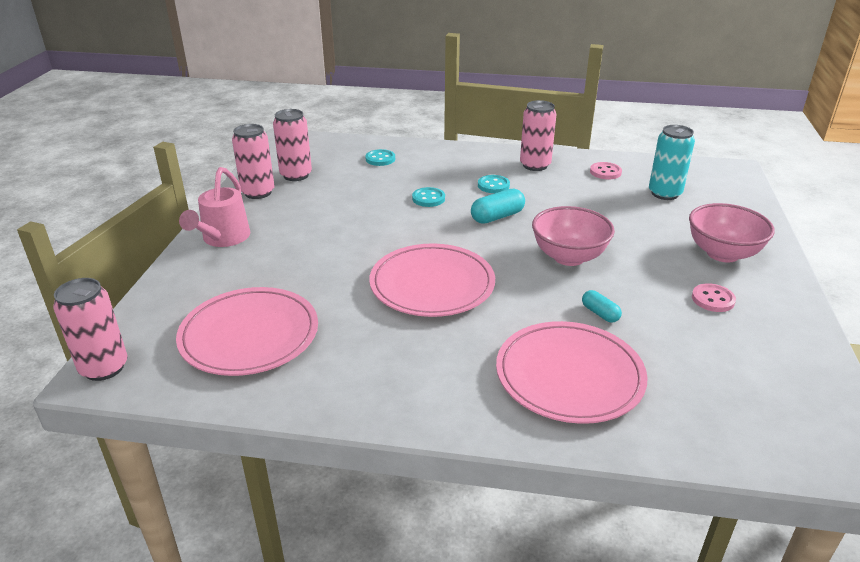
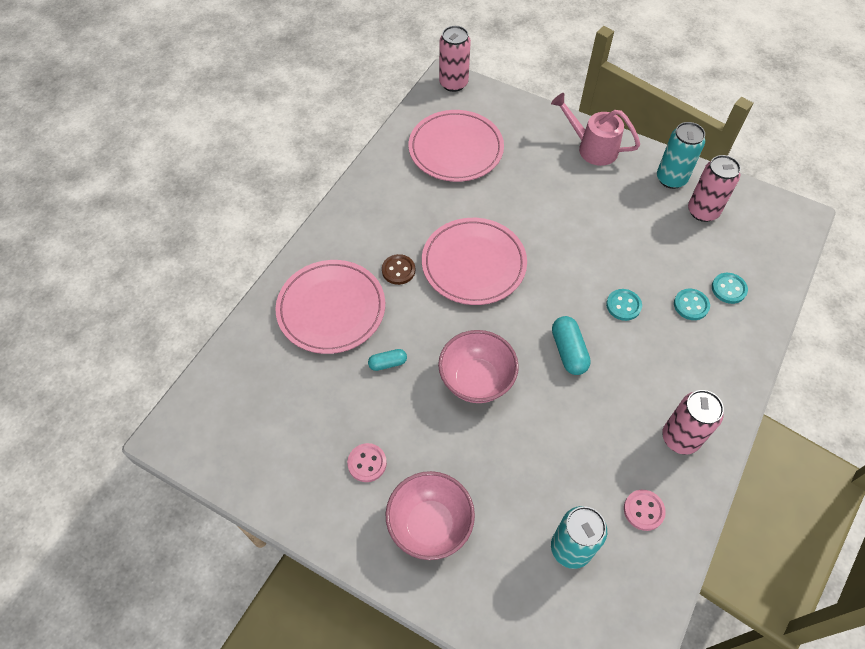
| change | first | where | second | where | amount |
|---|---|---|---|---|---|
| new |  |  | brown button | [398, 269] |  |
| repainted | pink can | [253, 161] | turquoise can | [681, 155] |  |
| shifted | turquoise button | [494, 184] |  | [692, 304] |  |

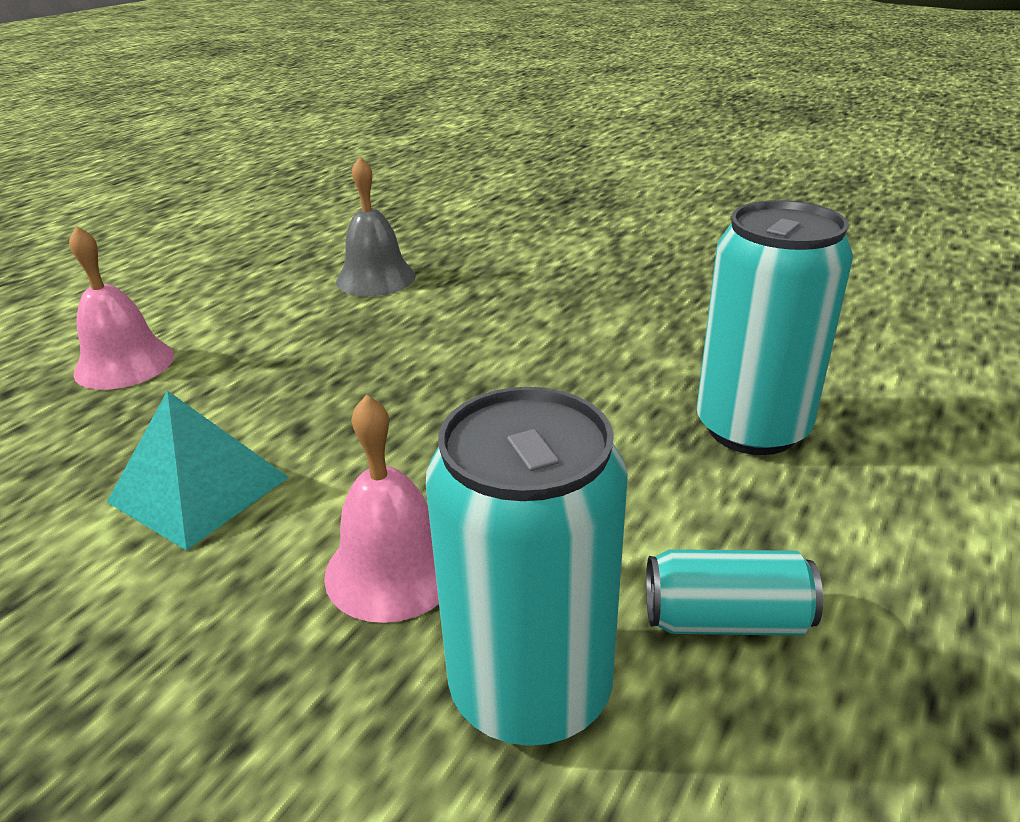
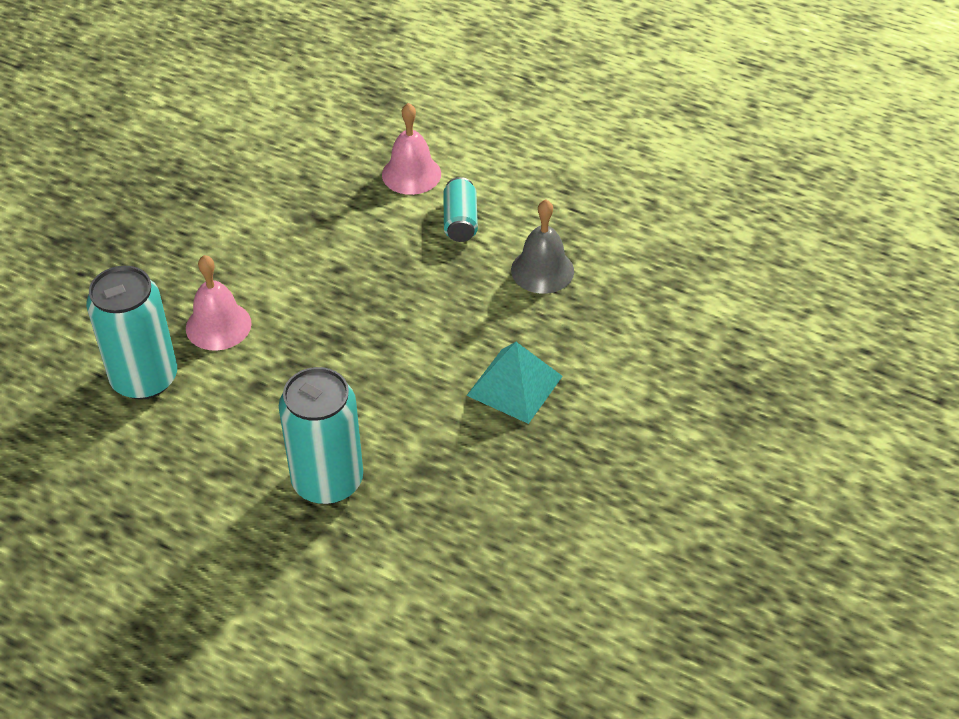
| change | first | where | second | where | amount |
|---|---|---|---|---|---|
| shifted | turquoise can | [734, 592] |  | [460, 209] |  |
| shifted | turquoise pyramid | [198, 470] |  | [514, 383] |  |

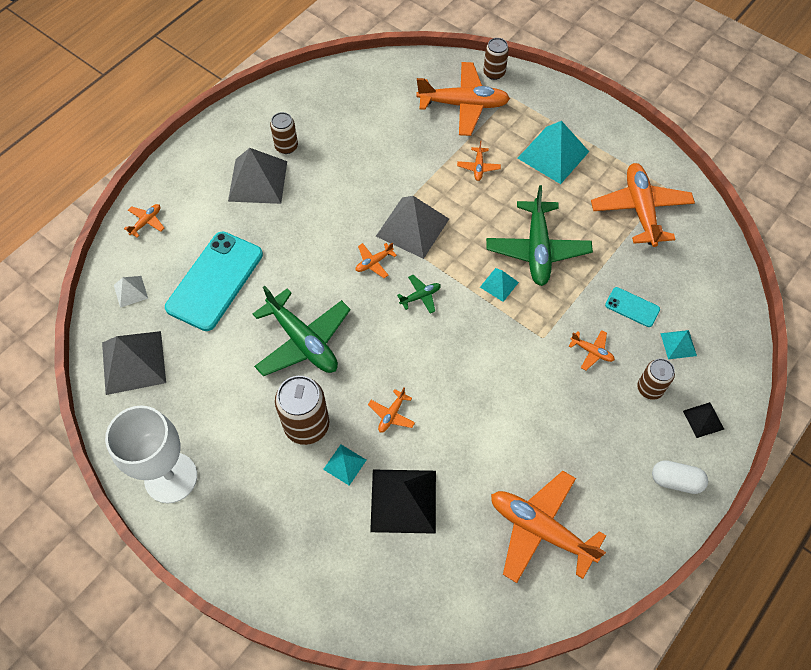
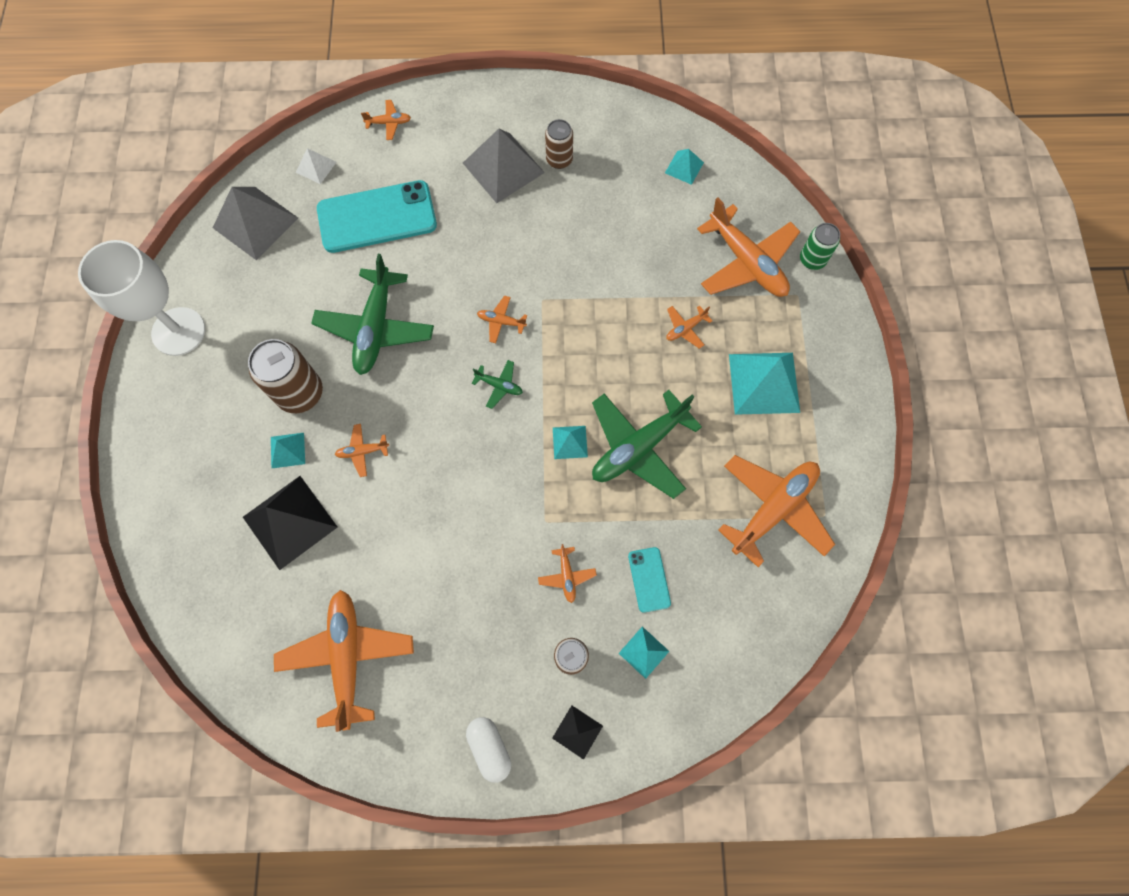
| change | first | where | second | where | amount |
|---|---|---|---|---|---|
| new |  |  | turquoise pyramid | [684, 167] |  |
| repainted | brown can | [496, 59] | green can | [820, 246] |  |
| gone | grey pyramid | [412, 227] |  |  |  |

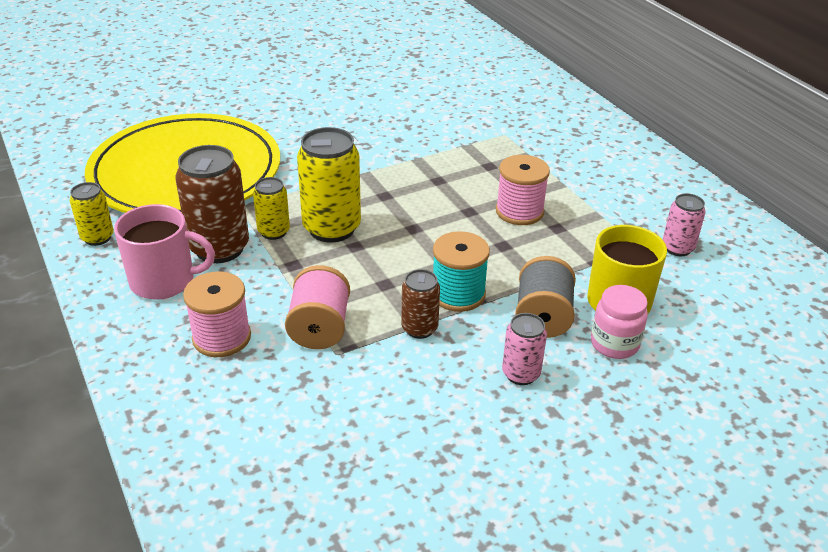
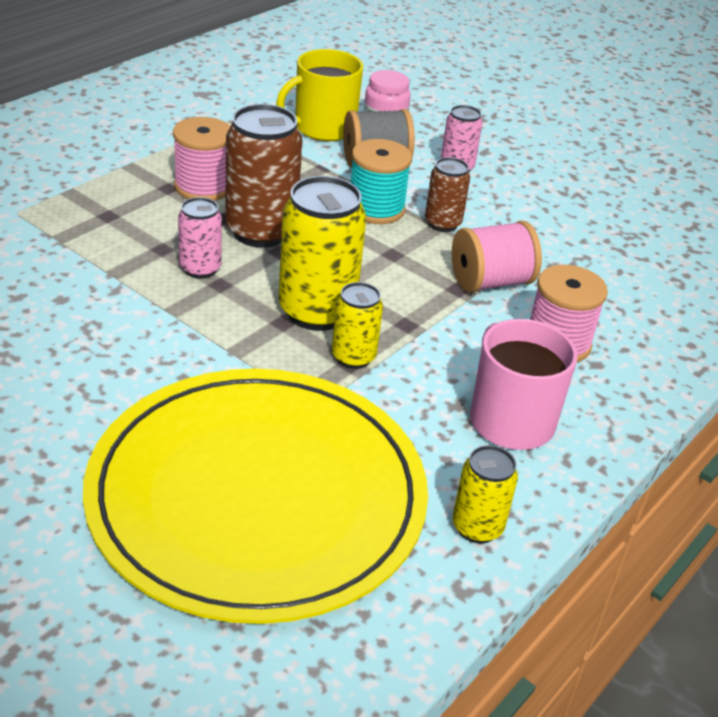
| change | first | where | second | where | amount |
|---|---|---|---|---|---|
| shifted | pink can | [684, 224] |  | [200, 238] |  |
| shifted | brown can | [212, 204] |  | [263, 176] |  |

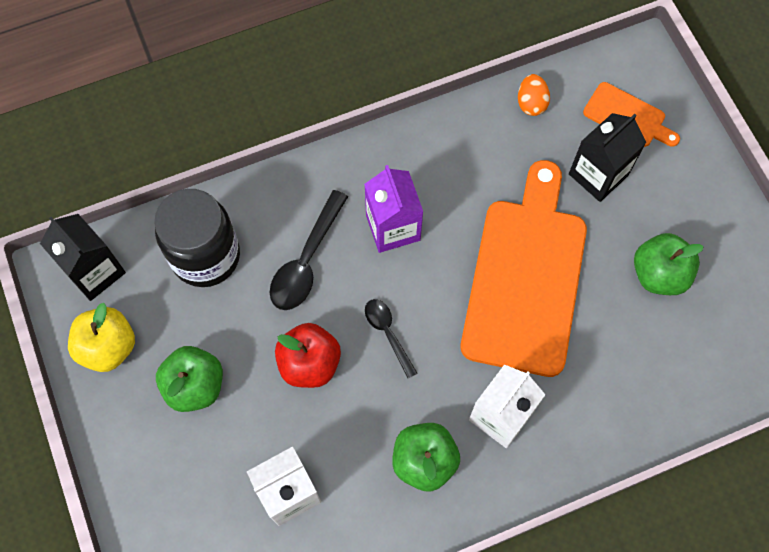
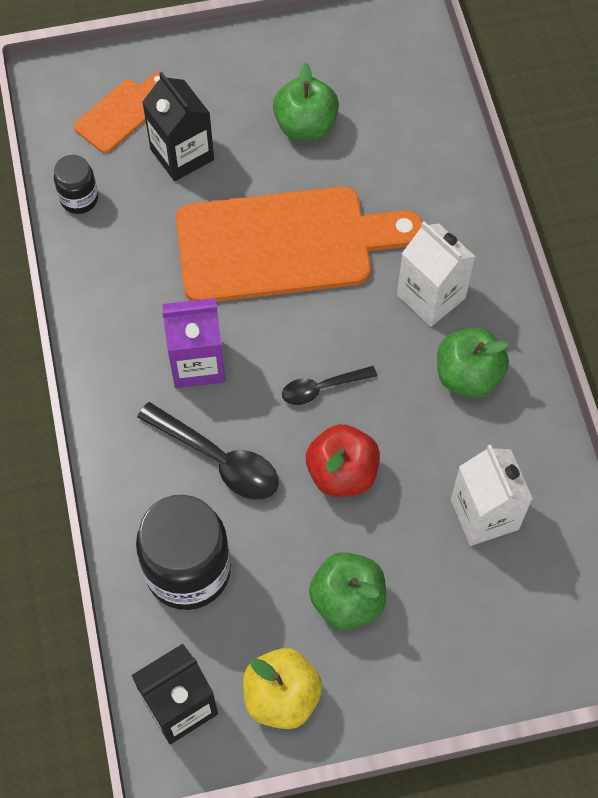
| change | first | where | second | where | amount |
|---|---|---|---|---|---|
| swapped | orange egg | [534, 95] | black jar | [76, 184] |  |
| rotated | orange cutting board | [524, 268] |  | [299, 244] | 150 degrees clockwise |

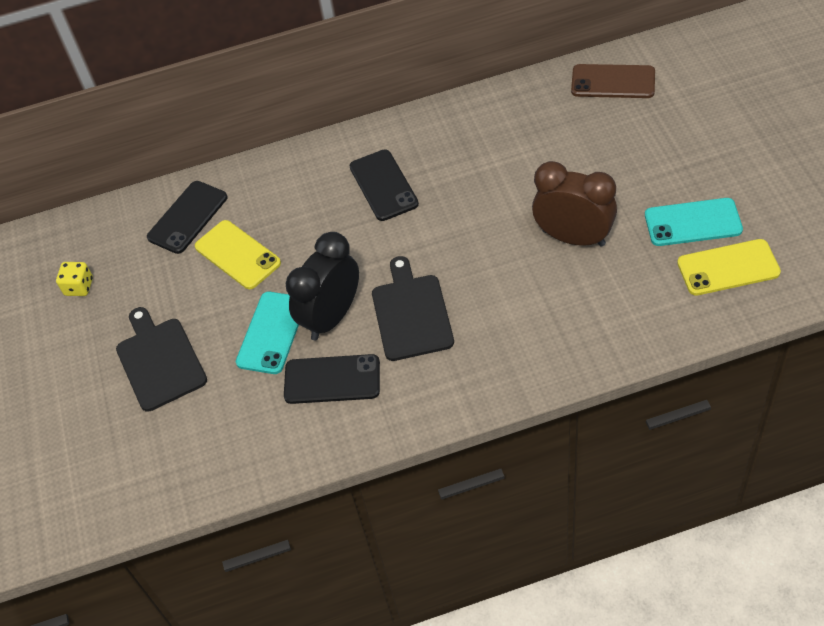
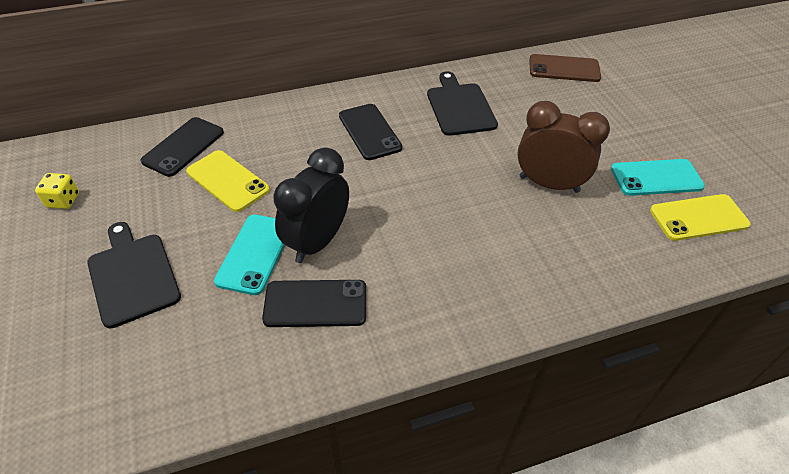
| change | first | where | second | where | amount |
|---|---|---|---|---|---|
| shifted | black cutting board | [413, 308] |  | [462, 103] |  |

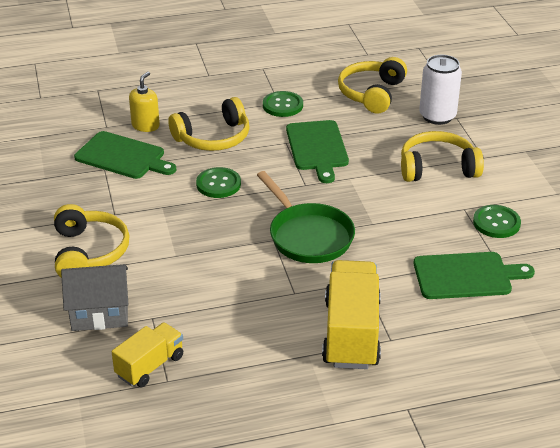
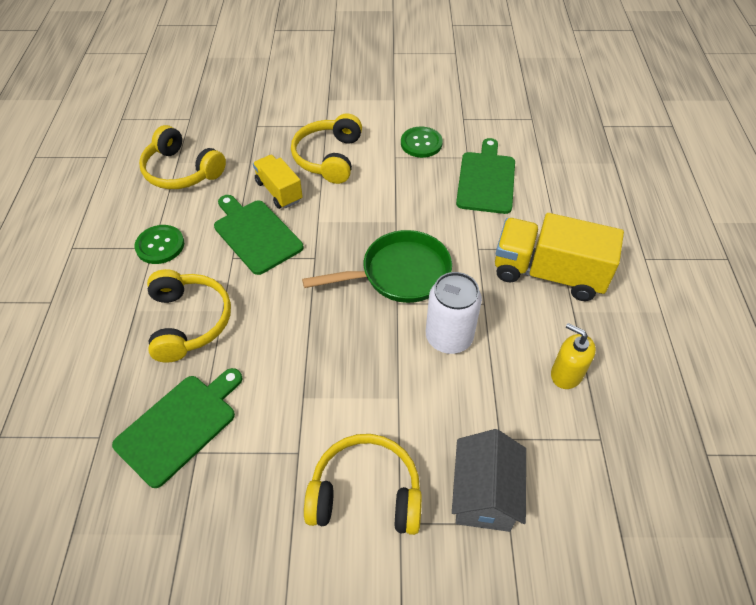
| change | first | where | second | where | amount |
|---|---|---|---|---|---|
| rotated | green cutting board | [317, 151] |  | [258, 235] | 135 degrees counterclockwise |
| shifted | yellow truck | [147, 355] |  | [278, 182] |  |
| shifted | white can | [440, 90] |  | [454, 313] |  |
| shifted | yellow soap dispenser | [144, 101] |  | [573, 356] |  |
| gone | green button | [218, 182] |  |  |  |

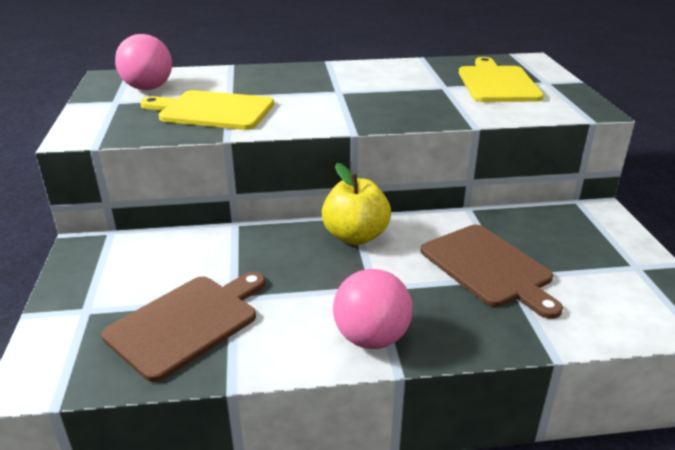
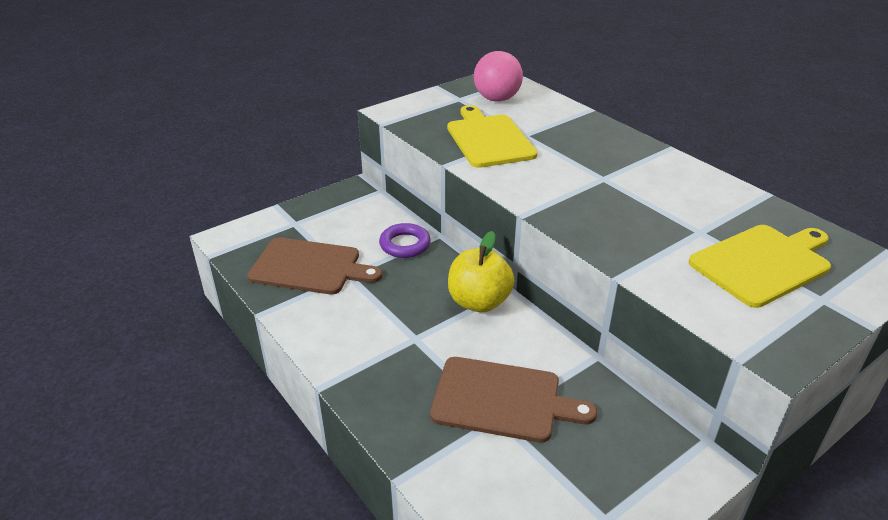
| change | first | where | second | where | amount |
|---|---|---|---|---|---|
| new |  |  | purple ring | [405, 240] |  |
| rotated | brown cutting board | [492, 272] |  | [513, 400] | 105 degrees counterclockwise |
| gone | pink ball | [373, 309] |  |  |  |

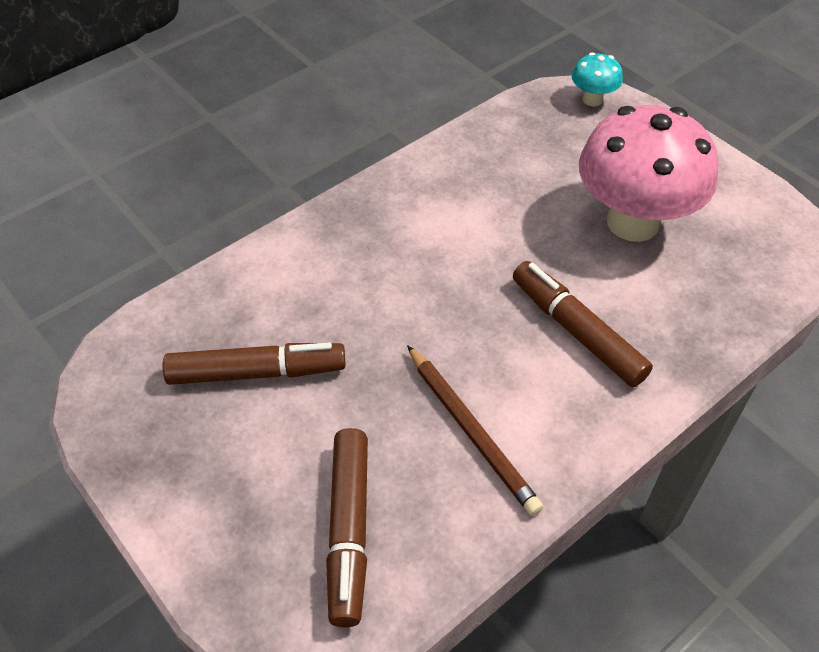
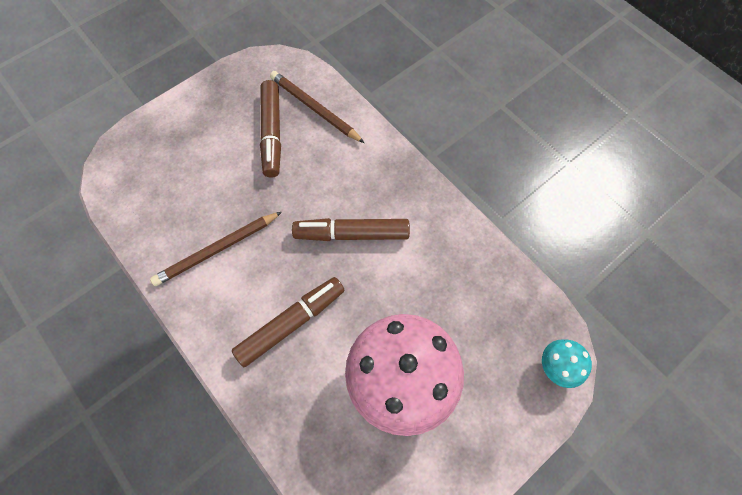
| change | first | where | second | where | amount |
|---|---|---|---|---|---|
| new |  |  | brown pencil | [317, 107] |  |
| shifted | brown marker | [347, 528] |  | [351, 229] |  |

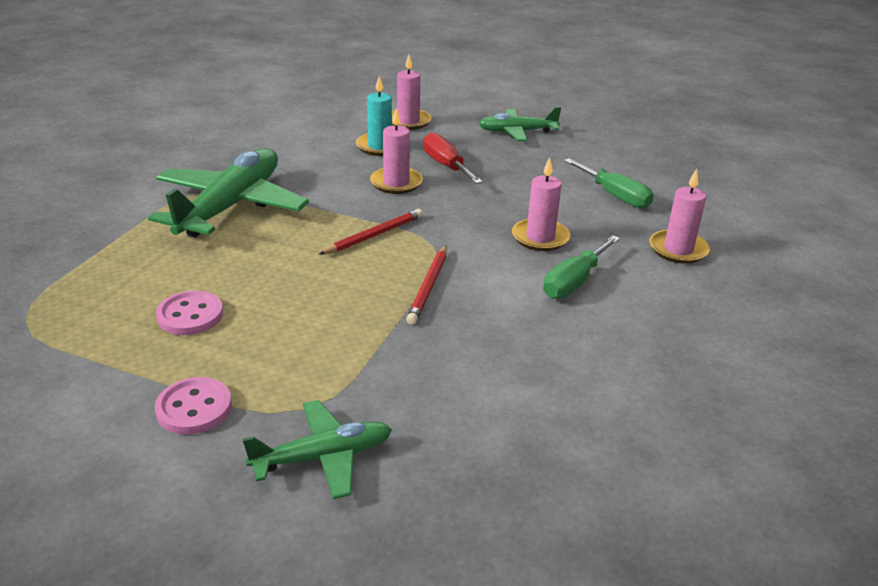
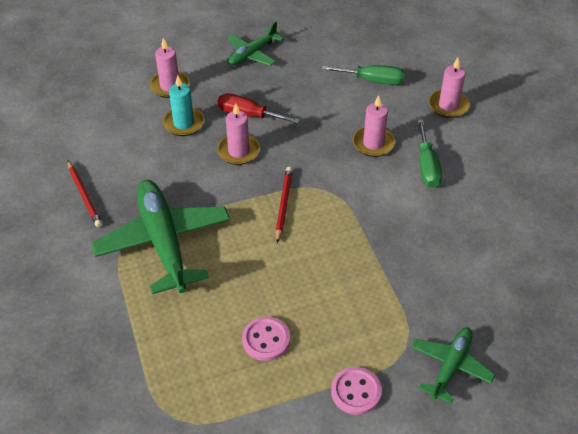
| change | first | where | second | where | amount |
|---|---|---|---|---|---|
| shifted | red pencil | [426, 285] |  | [85, 194] |  |

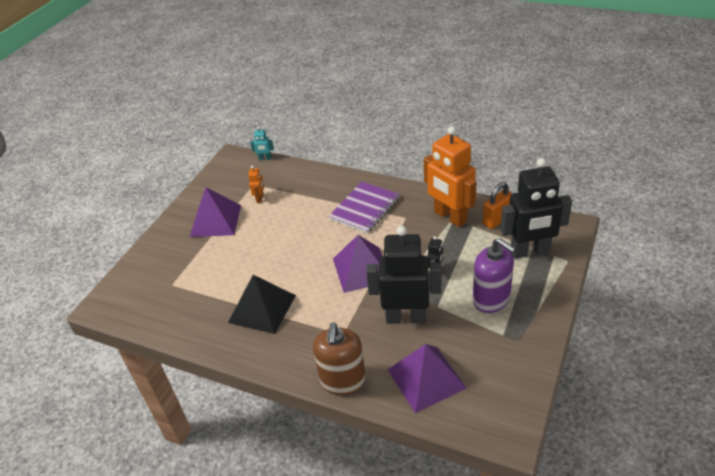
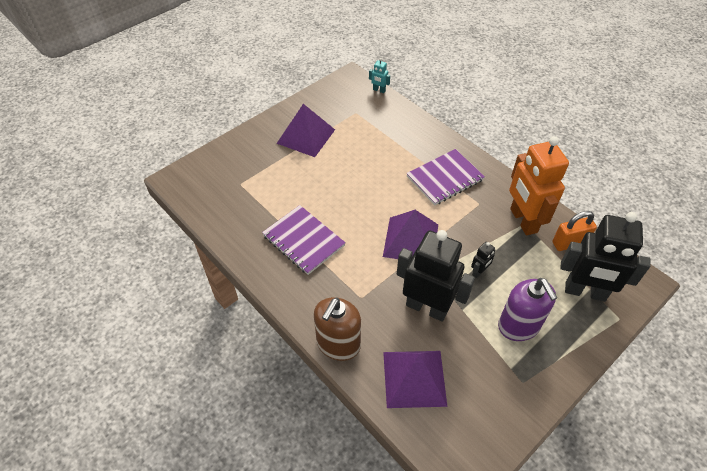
| change | first | where | second | where | amount |
|---|---|---|---|---|---|
| swapped | black pyramid | [262, 304] | purple notebook | [304, 240] |  |
| gone | orange robot | [256, 184] |  |  |  |

